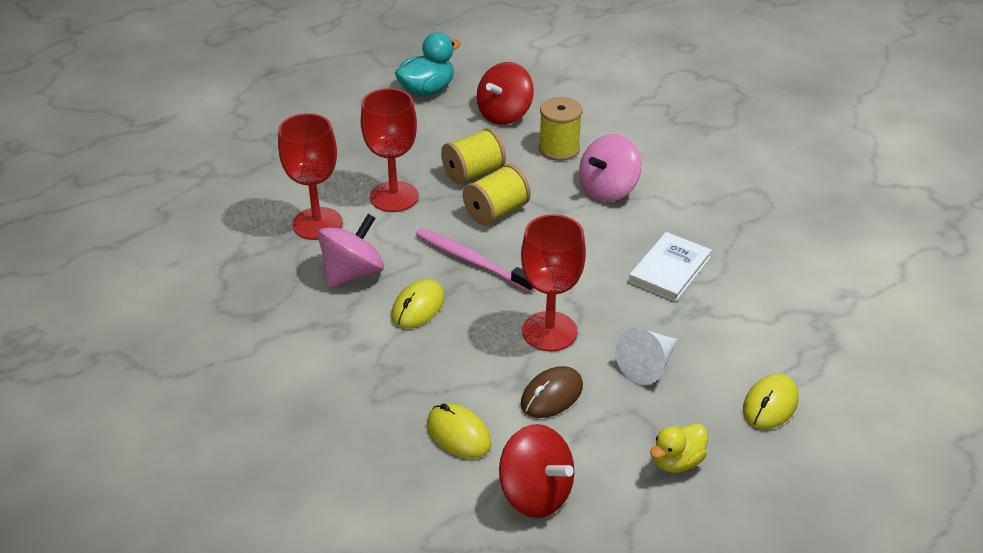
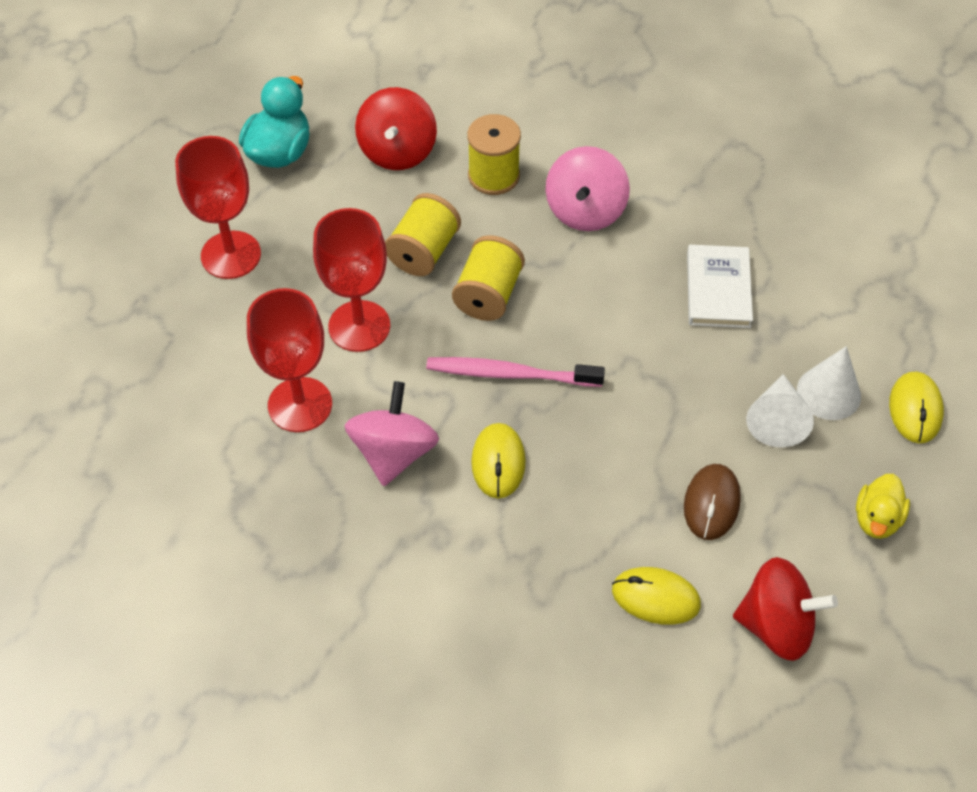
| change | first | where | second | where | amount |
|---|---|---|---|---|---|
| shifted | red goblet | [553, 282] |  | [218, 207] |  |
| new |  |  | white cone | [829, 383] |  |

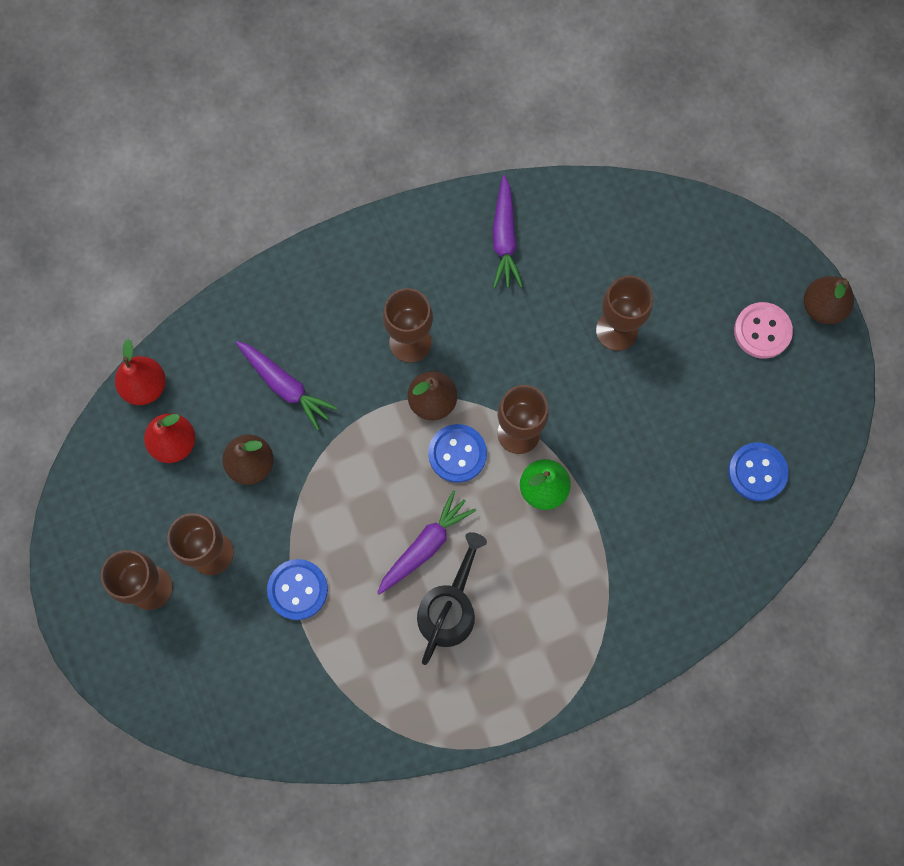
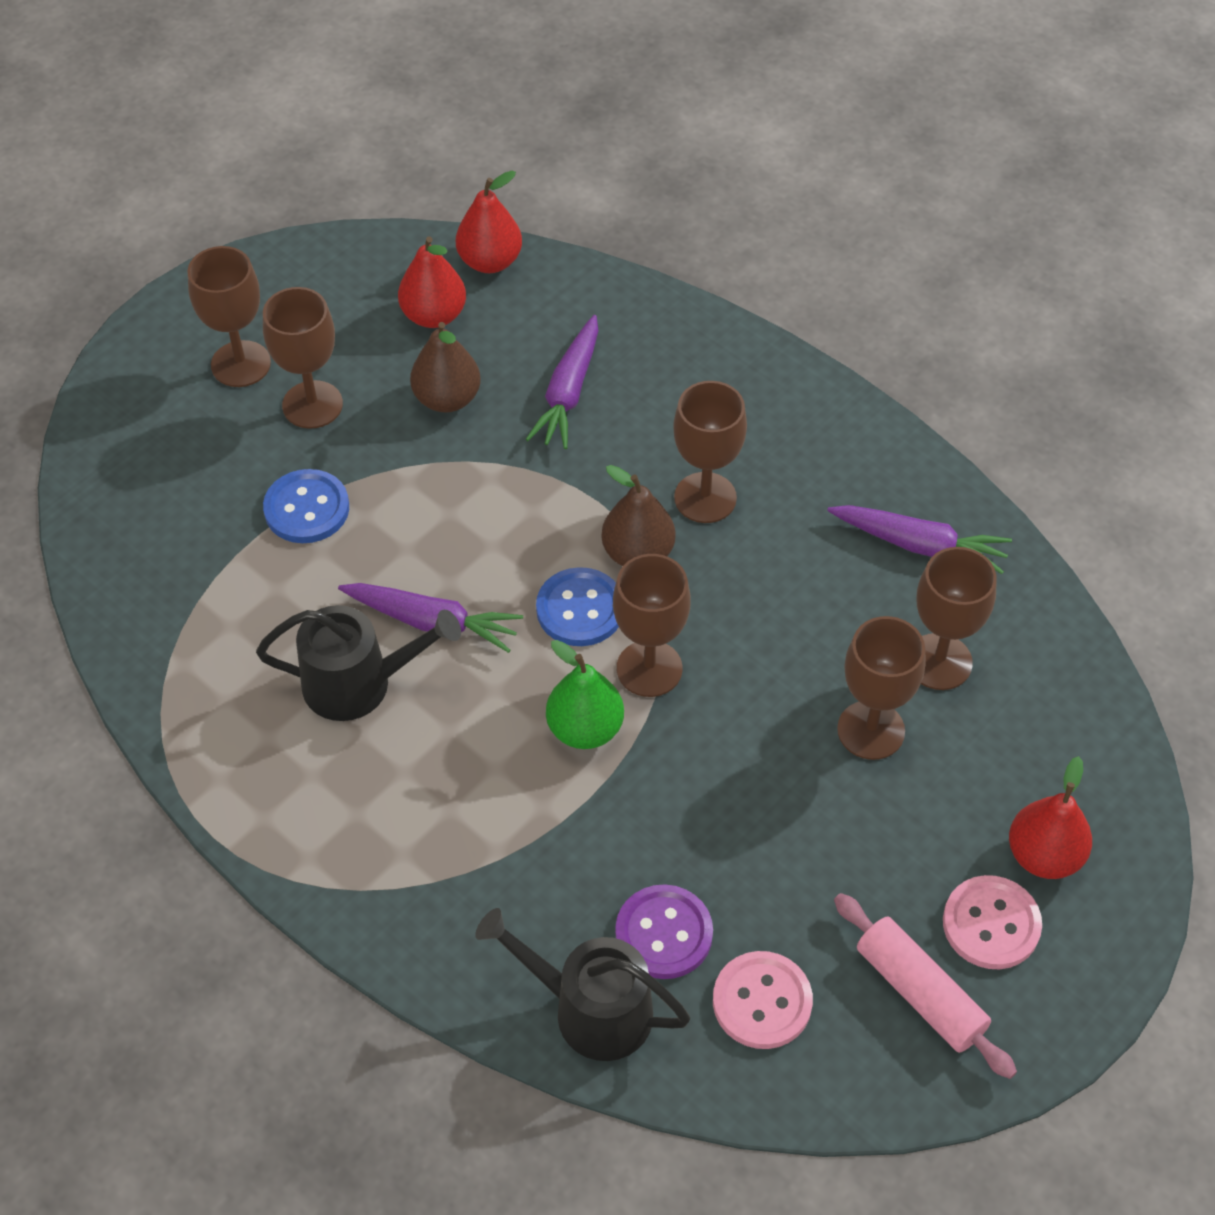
| change | first | where | second | where | amount |
|---|---|---|---|---|---|
| new |  |  | black watering can | [582, 984] |  |
| new |  |  | purple button | [664, 931] |  |
| repainted | blue button | [758, 471] | pink button | [763, 1000] |  |
| rotated | purple carrot | [508, 231] |  | [919, 539] | 135 degrees counterclockwise |
| new |  |  | pink rolling pin | [925, 986] |  |
| new |  |  | brown goblet | [957, 618] |  |
| new |  |  | red pear | [1050, 817] |  |
| gone | brown pear | [829, 300] |  |  |  |

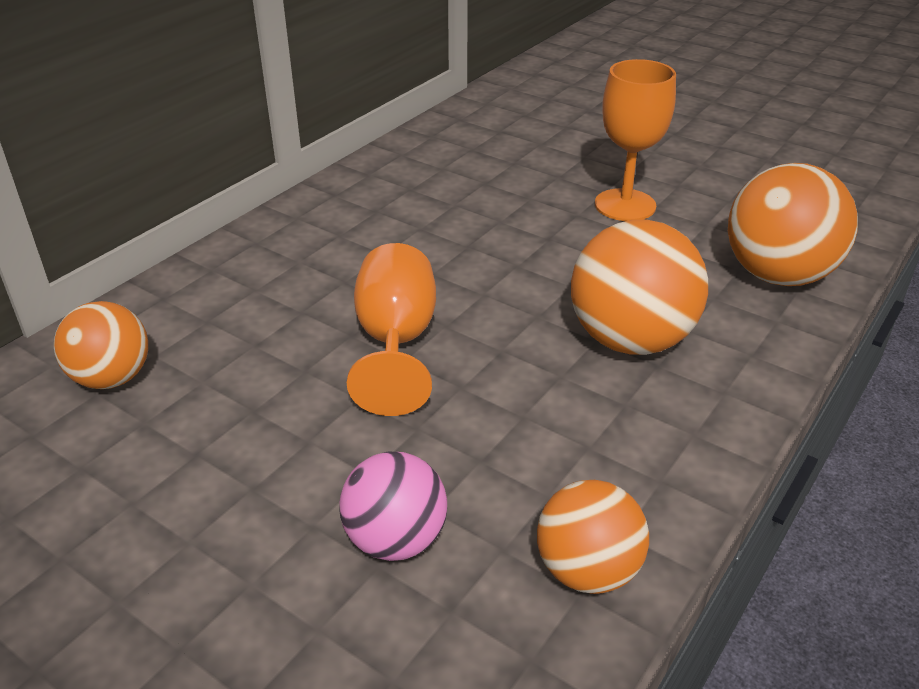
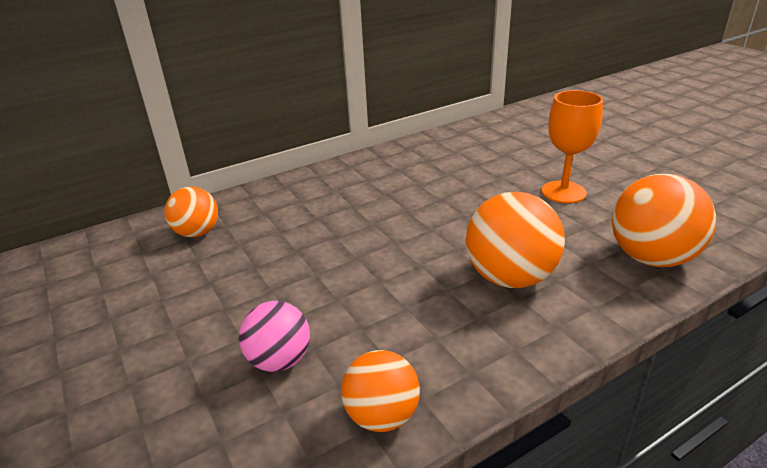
| change | first | where | second | where | amount |
|---|---|---|---|---|---|
| gone | orange goblet | [391, 329] |  |  |  |

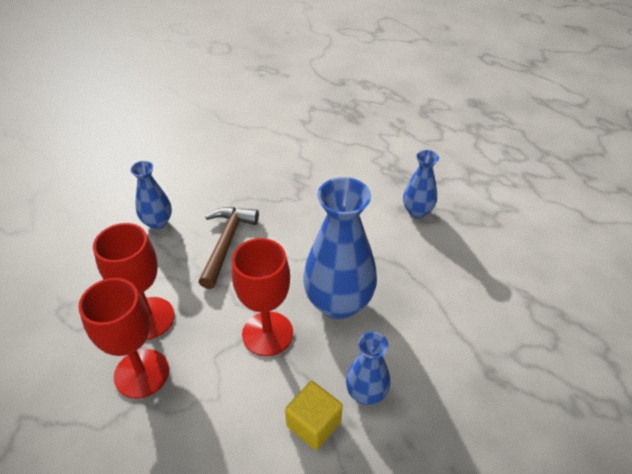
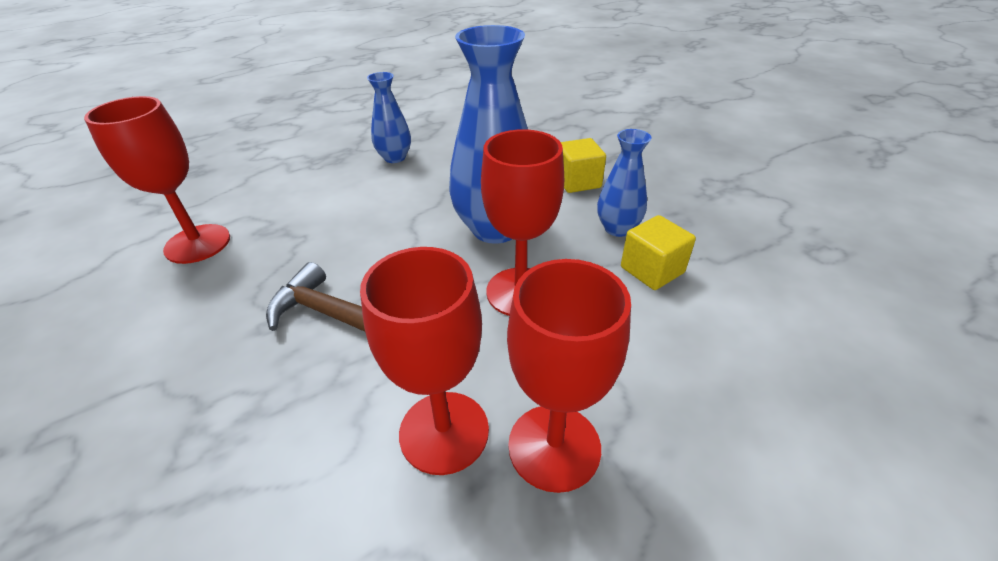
| change | first | where | second | where | amount |
|---|---|---|---|---|---|
| new |  |  | red goblet | [157, 180] |  |
| new |  |  | yellow cube | [583, 165] |  |
| gone | blue vase | [151, 195] |  |  |  |

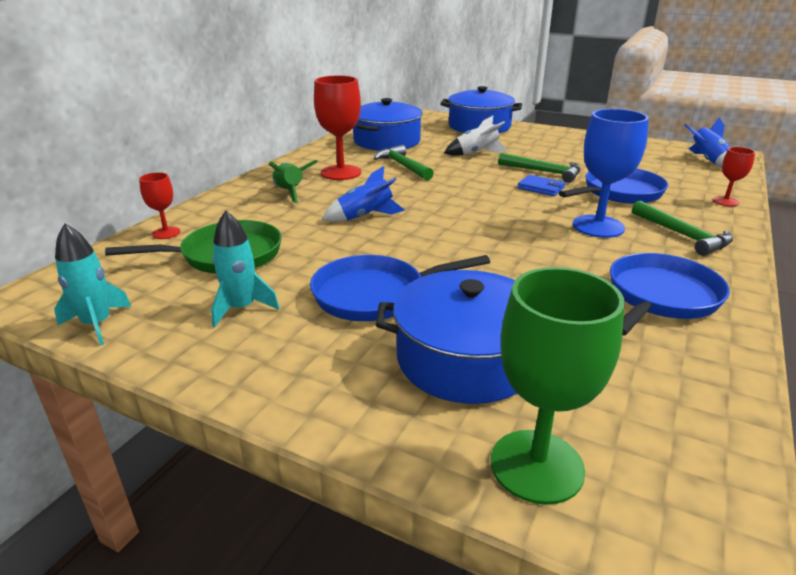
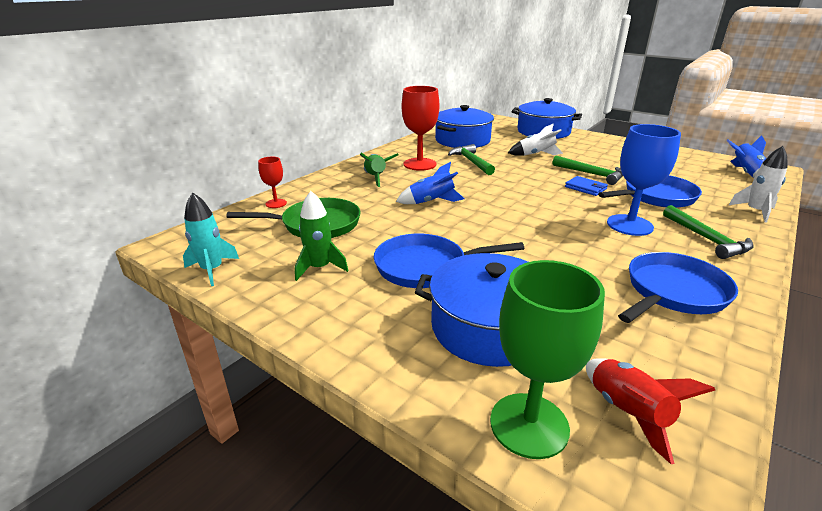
| change | first | where | second | where | amount |
|---|---|---|---|---|---|
| repainted | turquoise rocket | [245, 268] | green rocket | [321, 236] |  |
| new |  |  | red rocket | [650, 411] |  |
| swapped | red goblet | [734, 176] | white rocket | [758, 184] |  |

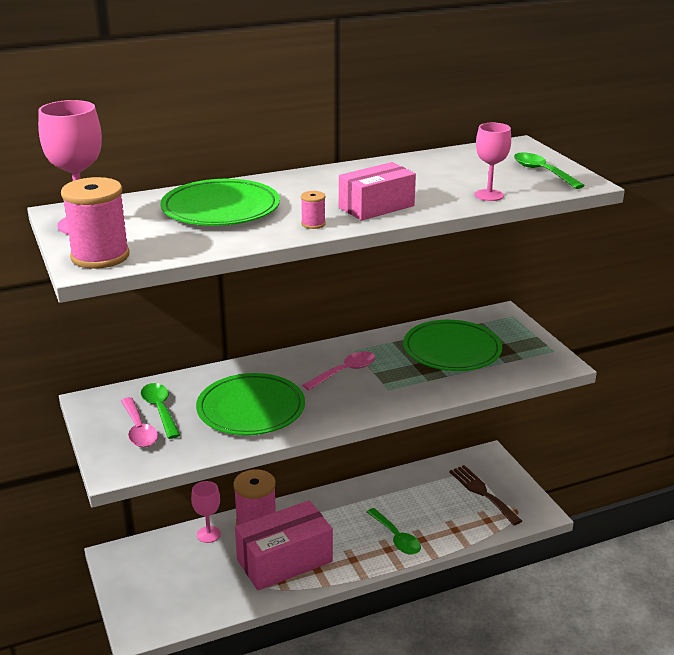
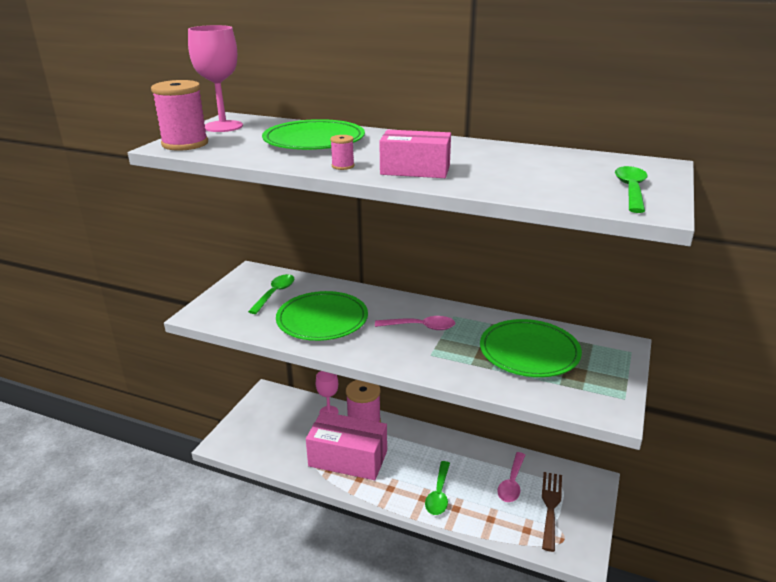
| change | first | where | second | where | amount |
|---|---|---|---|---|---|
| shifted | pink spoon | [139, 422] |  | [511, 477] |  |
| gone | pink goblet | [493, 162] |  |  |  |

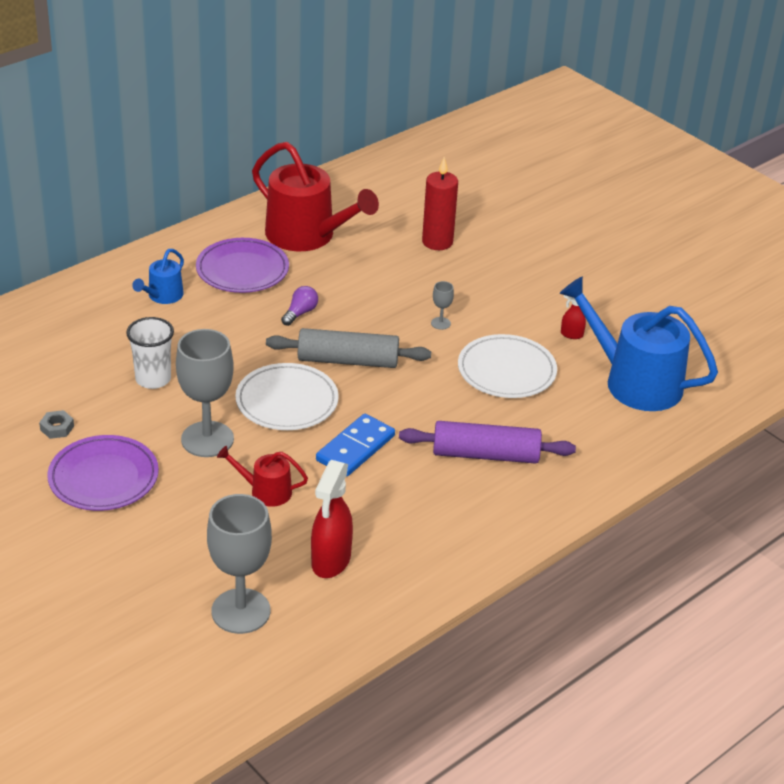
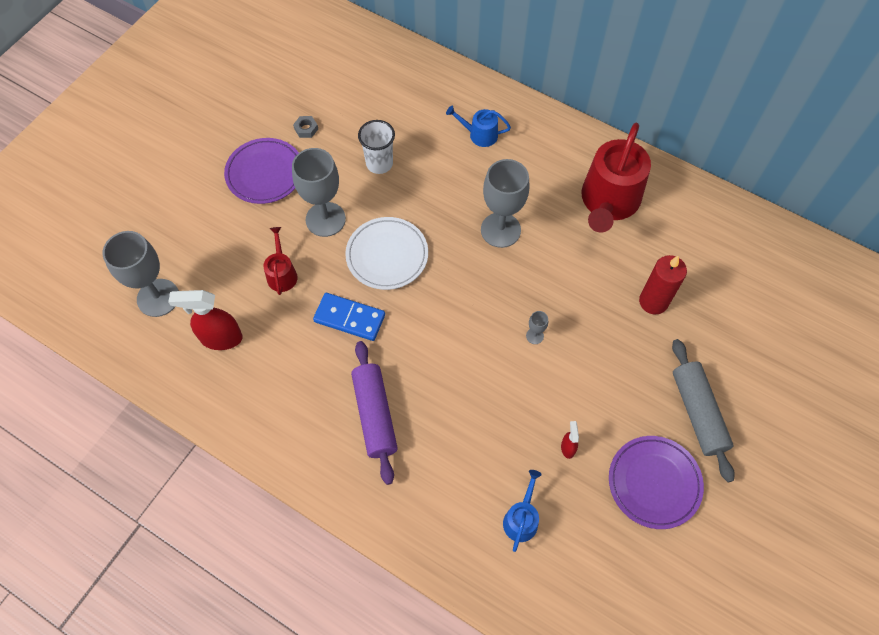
| change | first | where | second | where | amount |
|---|---|---|---|---|---|
| swapped | purple light bulb | [299, 306] | grey goblet | [505, 203] |  |
| scaled | blue watering can | [639, 343] |  | [522, 511] | x0.48 |
| shifted | purple plate | [242, 265] |  | [656, 482] |  |
| shifted | grey rolling pin | [348, 348] |  | [703, 410] |  |
| gone | white plate | [507, 366] |  |  |  |

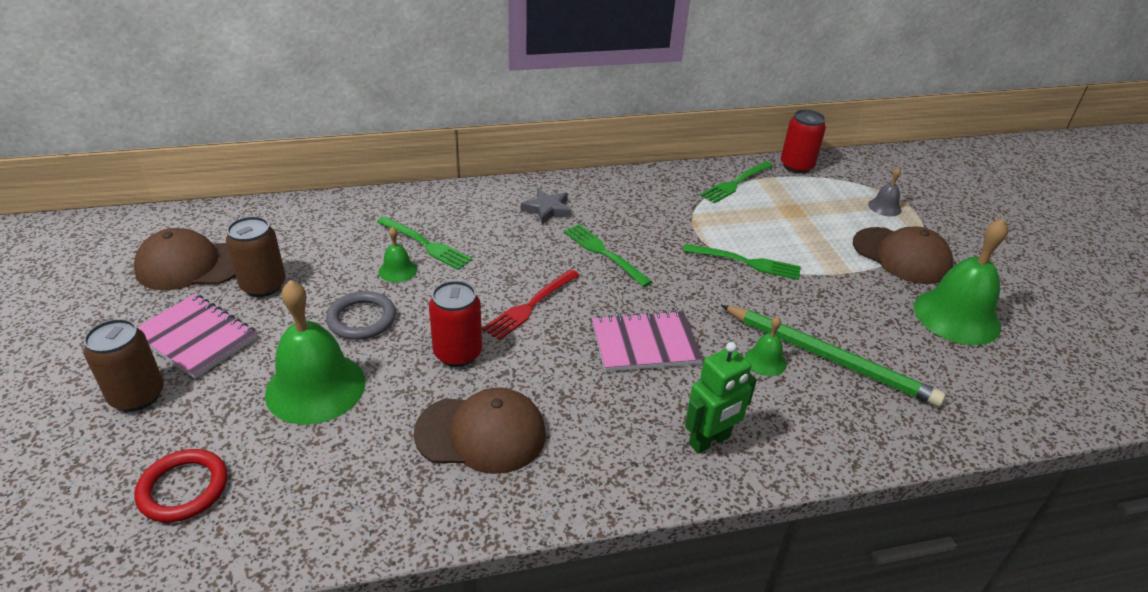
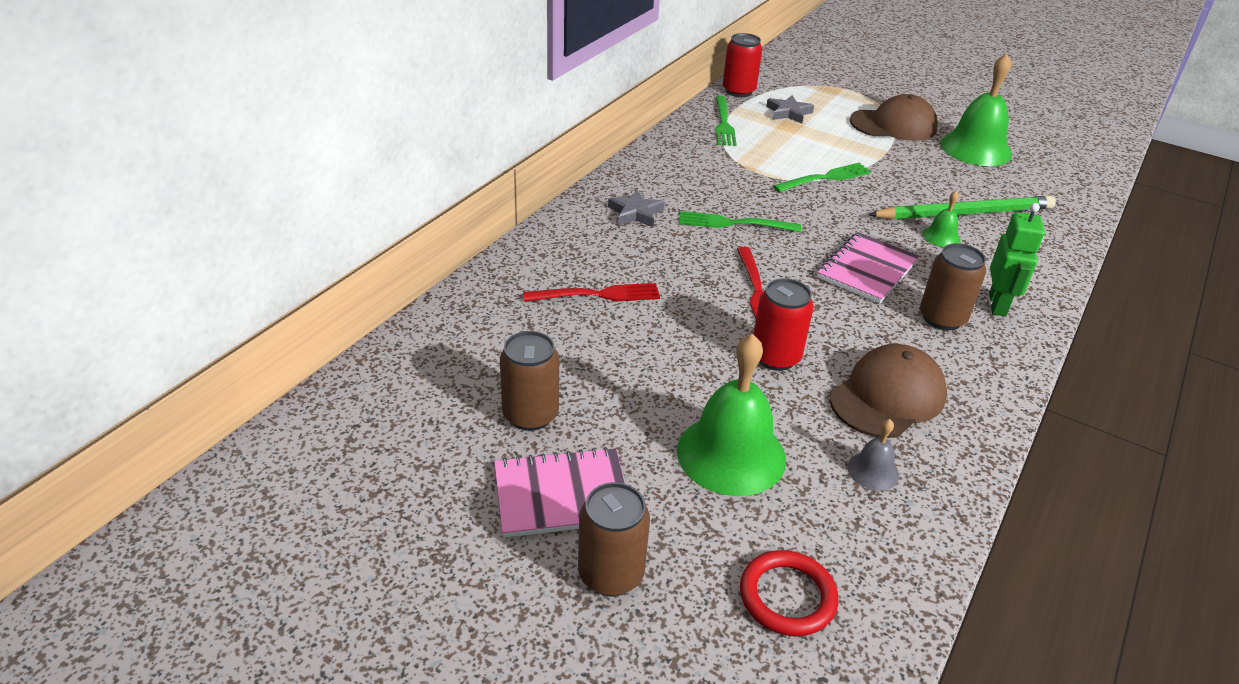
| change | first | where | second | where | amount |
|---|---|---|---|---|---|
| repainted | green fork | [424, 243] | red fork | [591, 292] |  |
| new |  |  | grey star | [790, 109] |  |
| shifted | grey bell | [885, 191] |  | [873, 455] |  |
| new |  |  | brown can | [953, 287] |  |
| gone | brown cap | [185, 259] |  |  |  |
| gone | grey ring | [361, 315] |  |  |  |
| gone | green bell | [398, 255] |  |  |  |

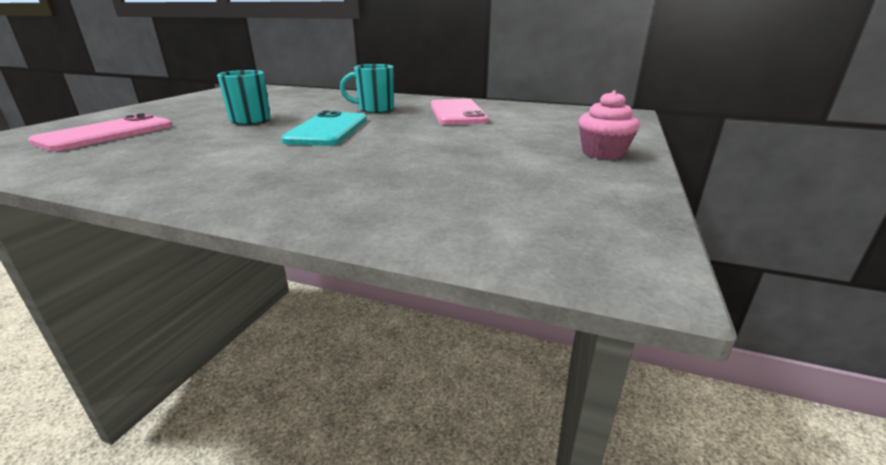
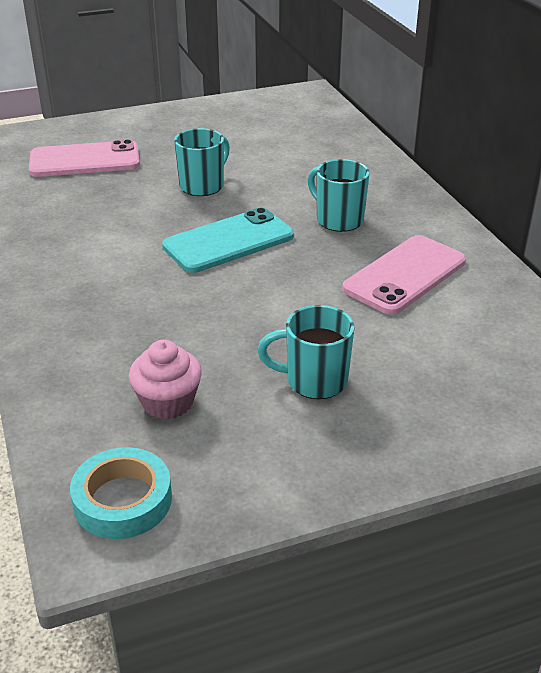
| change | first | where | second | where | amount |
|---|---|---|---|---|---|
| new |  |  | turquoise tape | [121, 493] |  |
| shifted | pink cupcake | [609, 125] |  | [165, 379] |  |
| new |  |  | turquoise mug | [306, 352] |  |

